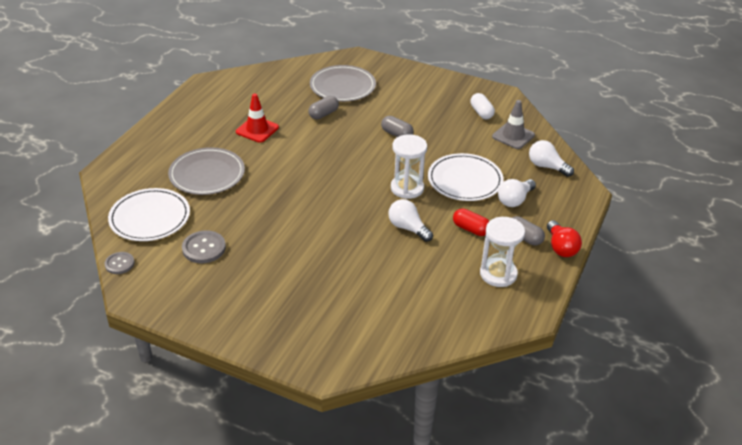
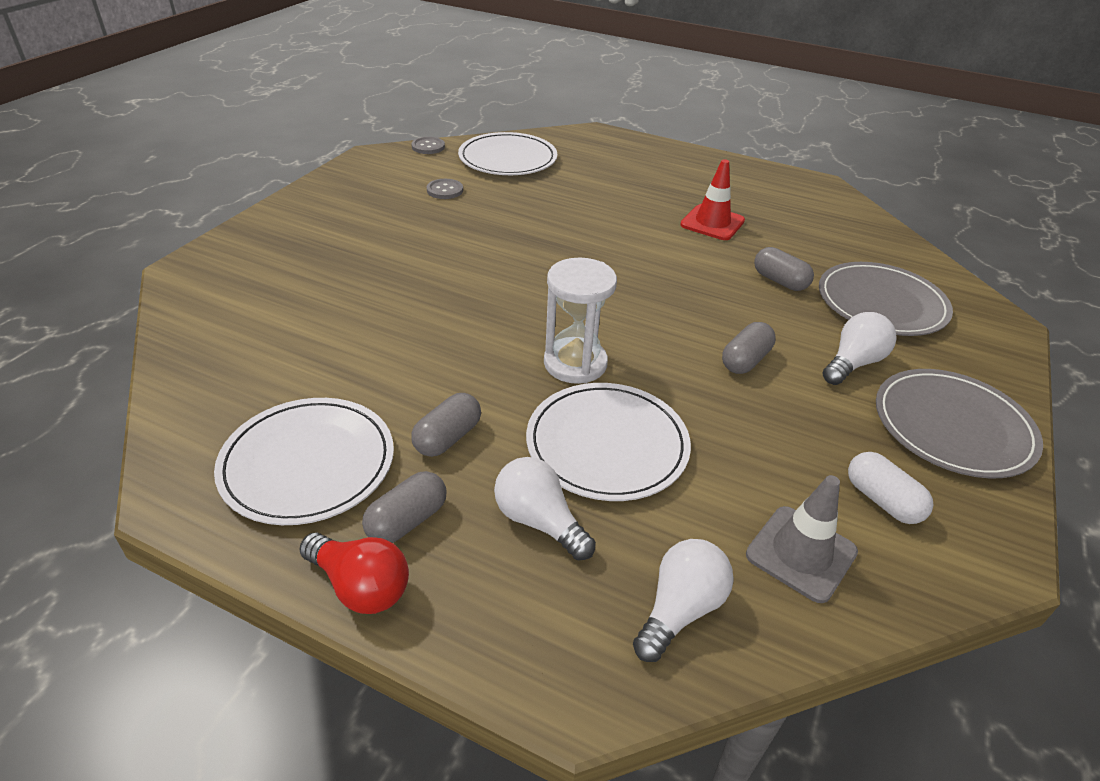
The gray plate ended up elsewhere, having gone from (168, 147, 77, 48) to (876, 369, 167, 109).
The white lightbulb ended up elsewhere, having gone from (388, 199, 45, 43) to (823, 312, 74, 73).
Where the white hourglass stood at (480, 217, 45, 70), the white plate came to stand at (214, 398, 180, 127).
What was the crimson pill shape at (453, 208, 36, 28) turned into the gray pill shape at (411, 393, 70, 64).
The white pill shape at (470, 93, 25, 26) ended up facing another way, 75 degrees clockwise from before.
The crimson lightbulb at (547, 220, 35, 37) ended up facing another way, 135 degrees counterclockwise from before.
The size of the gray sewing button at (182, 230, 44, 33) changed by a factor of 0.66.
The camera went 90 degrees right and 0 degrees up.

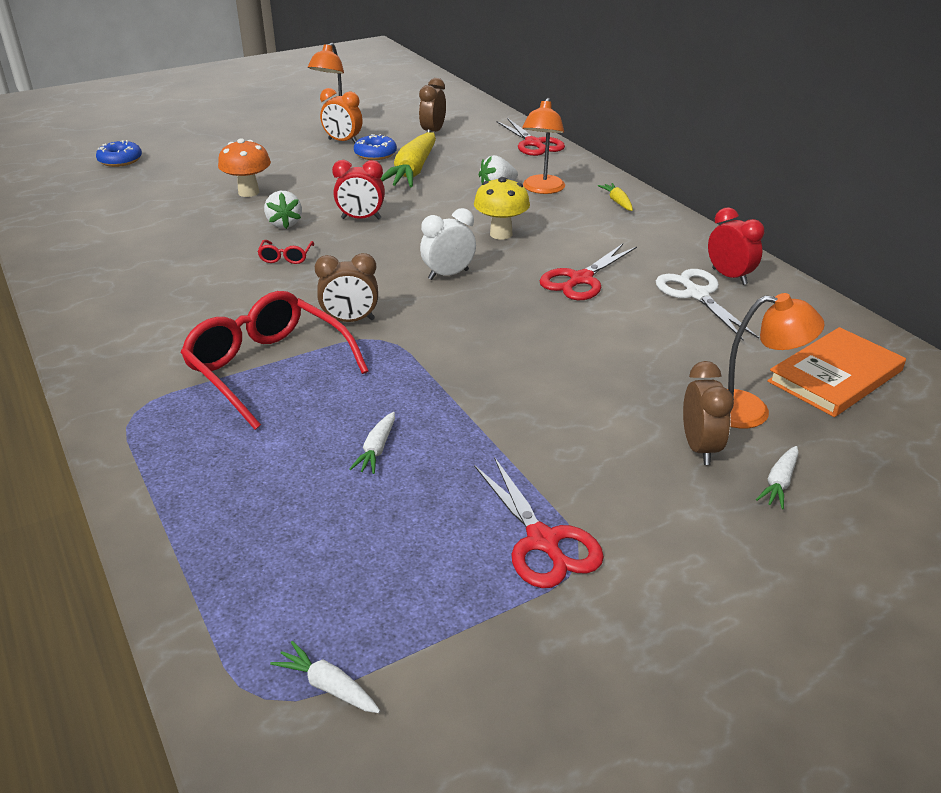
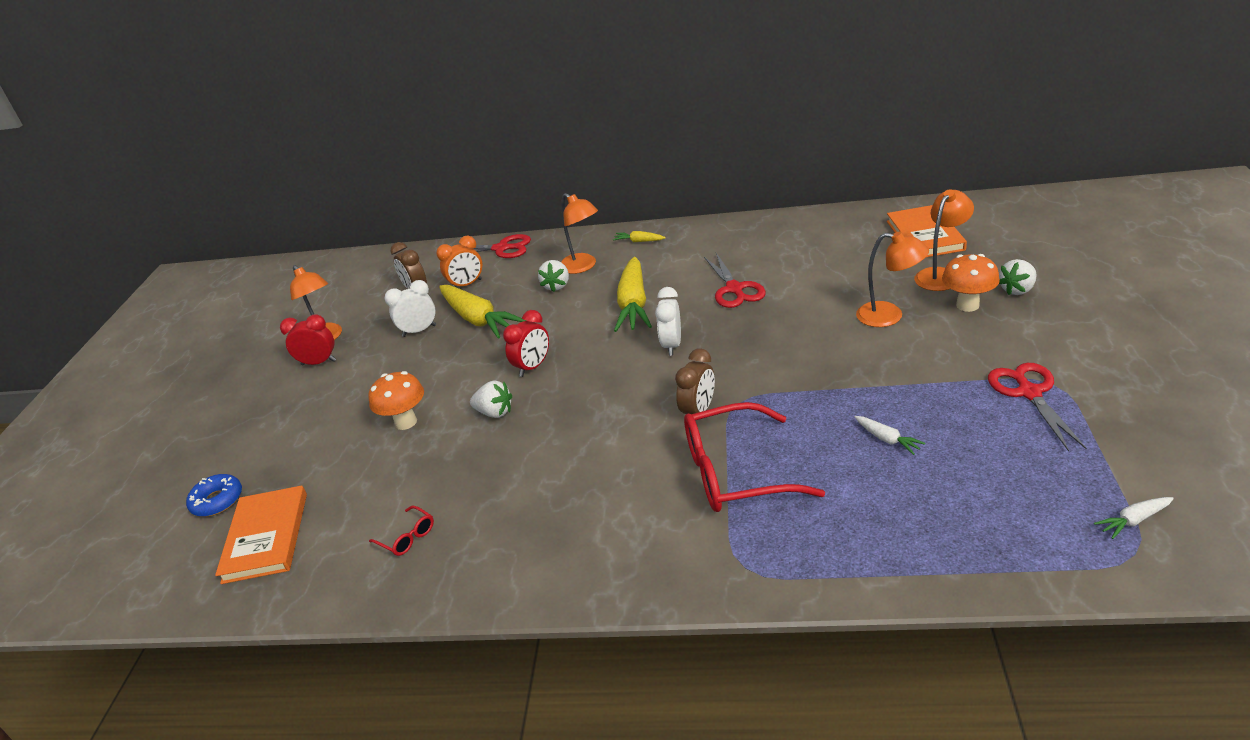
The second view lost the white pair of scissors at (656, 269, 103, 71).
The second view gained the orange hardcover at (215, 486, 92, 98).
The second view gained the orange desk lamp at (856, 231, 73, 96).
The crimson eyeglasses ended up elsewhere, having gone from (257, 240, 57, 24) to (369, 506, 65, 50).
The orange alarm clock ended up elsewhere, having gone from (320, 88, 43, 55) to (436, 235, 46, 52).
The crimson alarm clock ended up elsewhere, having gone from (708, 207, 56, 78) to (280, 314, 56, 52).
Where the blue donut stood at (354, 134, 43, 26), the white alarm clock came to stand at (385, 280, 51, 57).
Where the golden mushroom stood at (474, 177, 56, 63), the golden root vegetable came to stand at (614, 257, 38, 75).
Where the russet alarm clock stood at (683, 361, 51, 104), the orange mushroom came to stand at (942, 254, 58, 58).
Where the white root vegetable stood at (756, 446, 43, 63), the white strawberry came to stand at (999, 259, 38, 36).
The crimson pair of scissors at (474, 457, 130, 131) ended up facing another way, 105 degrees counterclockwise from before.
The camera went 50 degrees left and 0 degrees up.

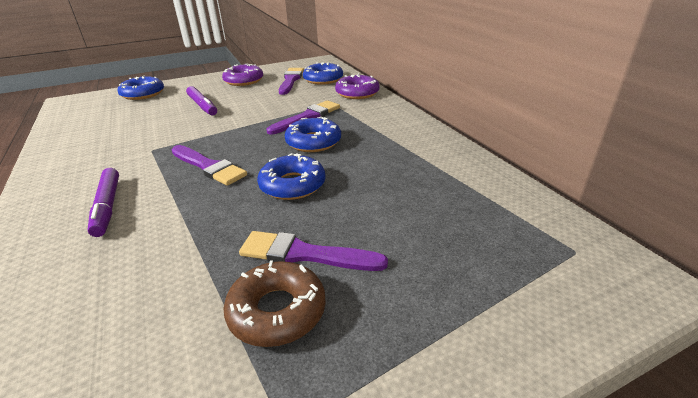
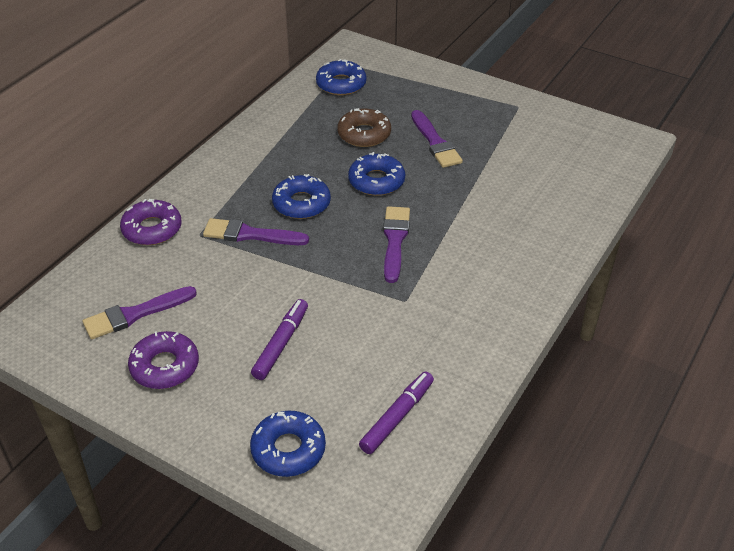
The royal purple marker pen ended up elsewhere, having gone from (88, 168, 31, 69) to (359, 371, 75, 83).
The russet donut ended up elsewhere, having gone from (223, 260, 103, 87) to (337, 108, 54, 39).
The blue donut ended up elsewhere, having gone from (303, 62, 40, 23) to (316, 59, 51, 36).
The camera went 125 degrees left and 10 degrees up.

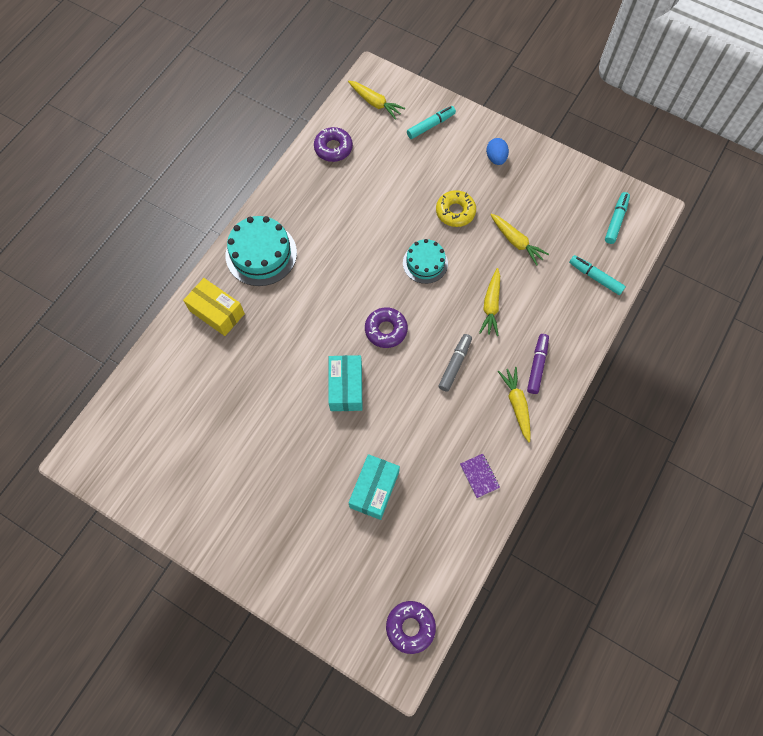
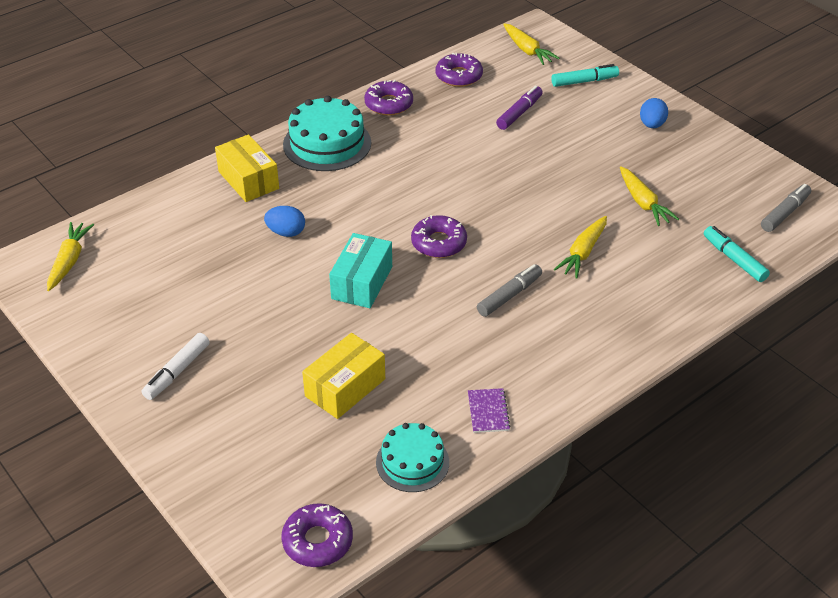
The second view lost the golden donut at (436, 190, 40, 37).
The second view gained the white marker pen at (142, 333, 68, 67).
The second view gained the blue toy egg at (264, 206, 41, 31).
The second view gained the royal purple donut at (364, 80, 49, 36).
The teal cake ended up elsewhere, having gone from (403, 239, 45, 45) to (376, 423, 73, 69).
The golden root vegetable ended up elsewhere, having gone from (498, 367, 33, 75) to (47, 222, 47, 69).
The royal purple marker pen ended up elsewhere, having gone from (527, 334, 22, 60) to (496, 86, 47, 44).
What was the teal parcel at (349, 454, 51, 66) turned into the golden parcel at (302, 333, 83, 86).
What was the teal marker pen at (605, 192, 25, 52) turned into the gray marker pen at (761, 184, 50, 48).
The camera went 20 degrees right and 25 degrees down.

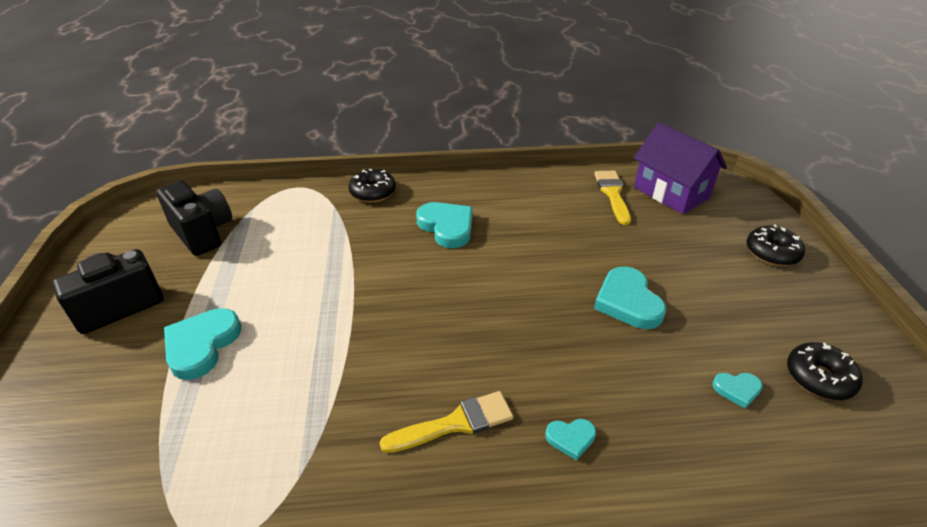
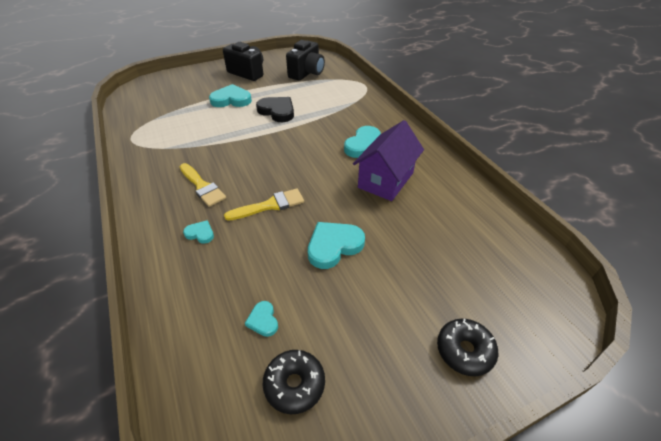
The second view lost the ebony donut at (349, 169, 47, 34).
The second view gained the ebony heart at (256, 97, 38, 25).
The golden paint brush ended up elsewhere, having gone from (594, 170, 37, 55) to (224, 189, 80, 32).
The royal purple toy house ended up elsewhere, having gone from (634, 122, 93, 92) to (353, 120, 71, 81).
The teal heart at (546, 419, 50, 41) ended up facing another way, 135 degrees clockwise from before.
The camera went 70 degrees right and 5 degrees up.

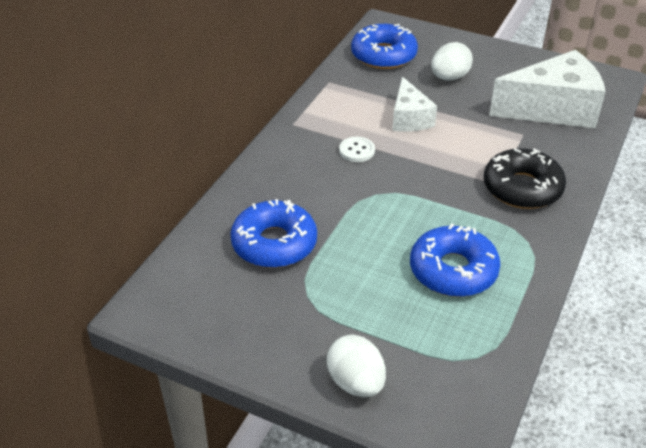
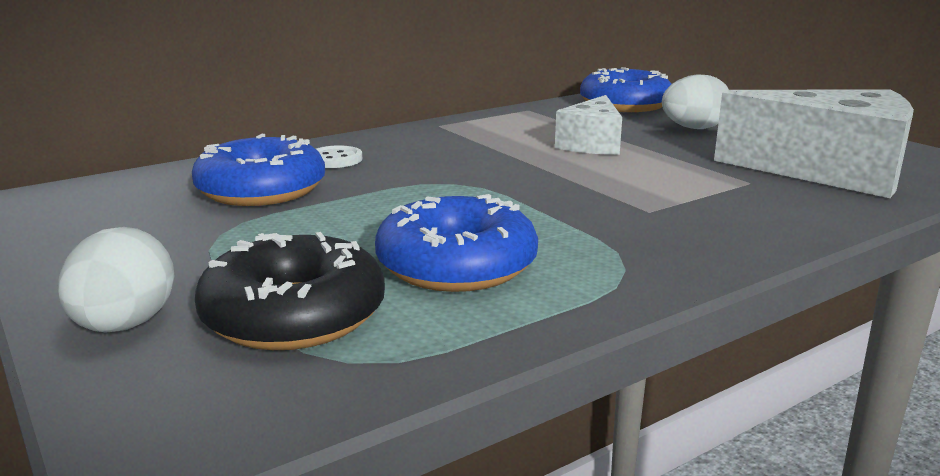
The white sewing button ended up elsewhere, having gone from (339, 137, 36, 25) to (316, 145, 46, 23).
The ebony donut ended up elsewhere, having gone from (484, 148, 82, 61) to (195, 232, 190, 118).
The camera went 30 degrees right and 20 degrees down.

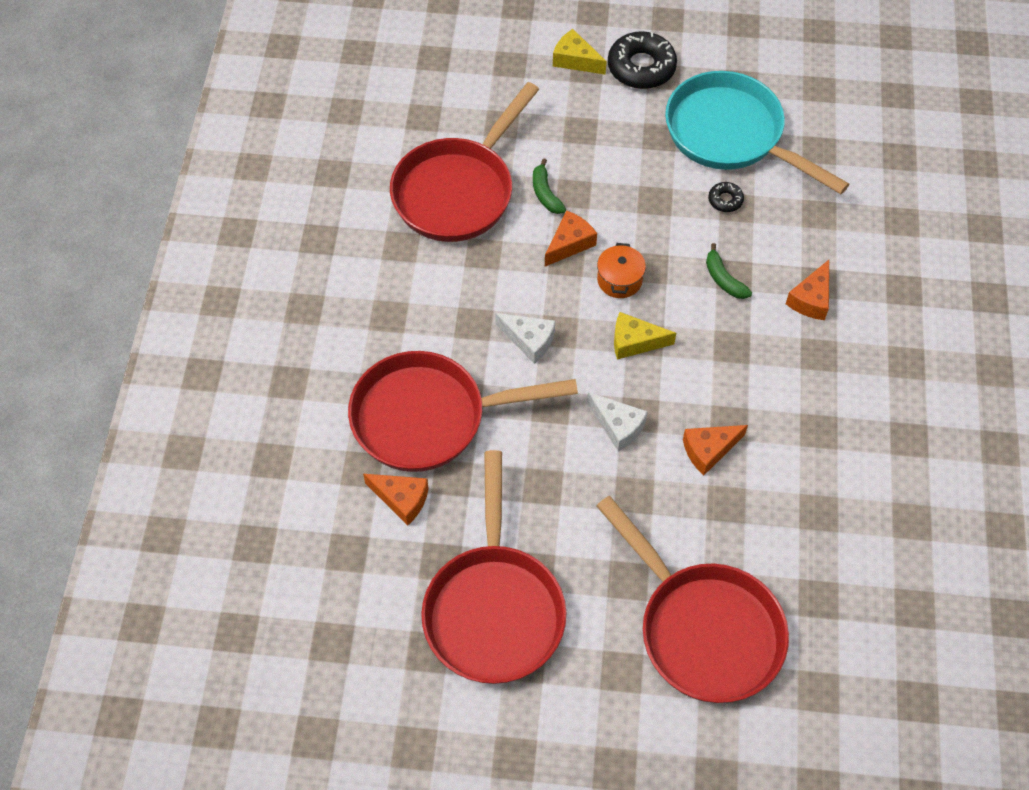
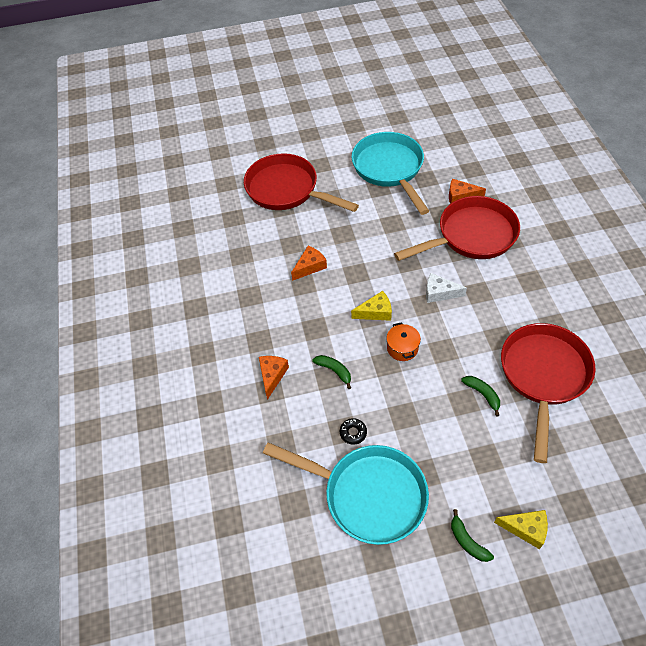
The second view lost the orange piece of cheese at (545, 210, 52, 56).
The second view lost the white piece of cheese at (587, 392, 61, 59).
Where the ebony donut stood at (608, 31, 69, 58), the leaf-green banana fruit came to stand at (451, 509, 43, 53).
What was the crimson pan at (421, 450, 145, 234) turned into the teal pan at (352, 132, 77, 83).
The camera went 165 degrees right and 5 degrees down.

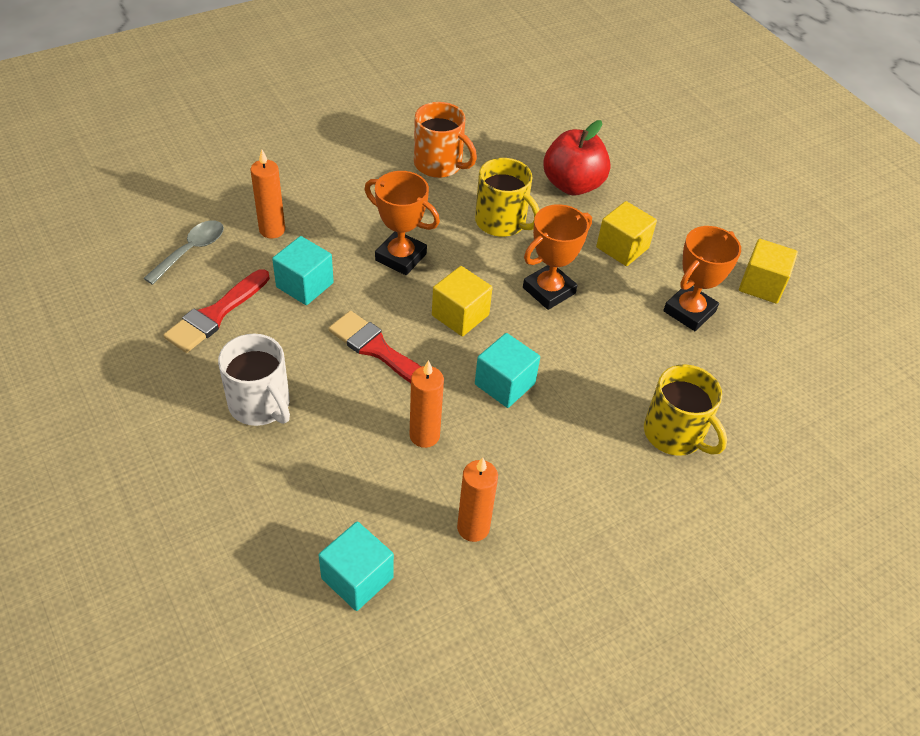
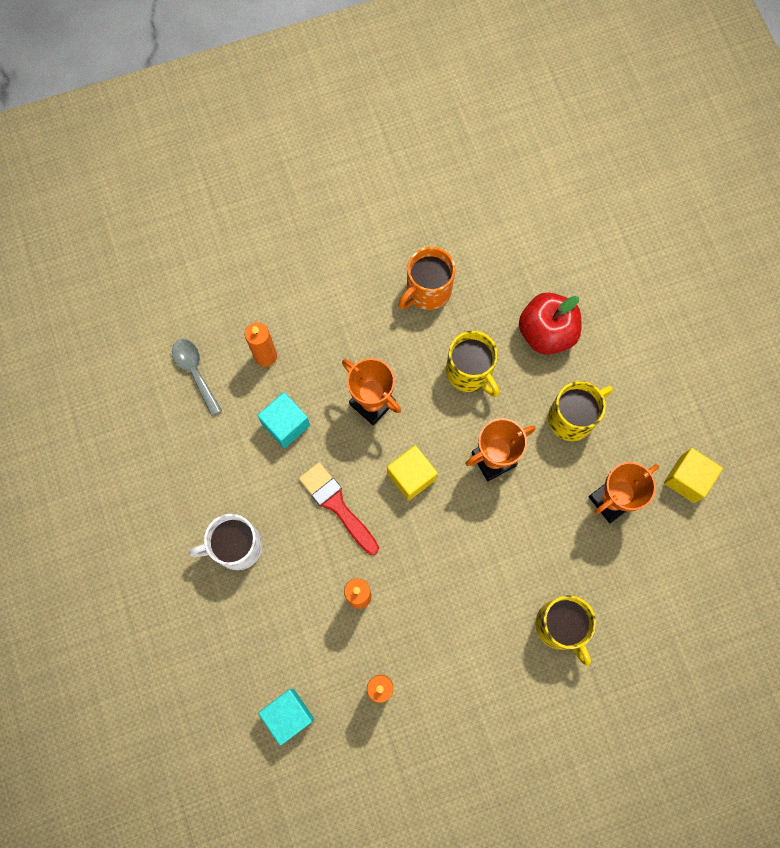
The second view lost the crimson paint brush at (163, 269, 107, 84).
The second view lost the teal cube at (475, 333, 65, 75).
Where the golden cube stood at (596, 201, 61, 65), the golden tea mug came to stand at (548, 381, 65, 60).
The gray spoon at (143, 220, 81, 65) ended up facing another way, 75 degrees counterclockwise from before.
The white tea mug at (218, 333, 72, 93) ended up facing another way, 105 degrees clockwise from before.
The orange tea mug at (414, 102, 63, 76) ended up facing another way, 90 degrees clockwise from before.
The camera went 15 degrees right and 25 degrees up.

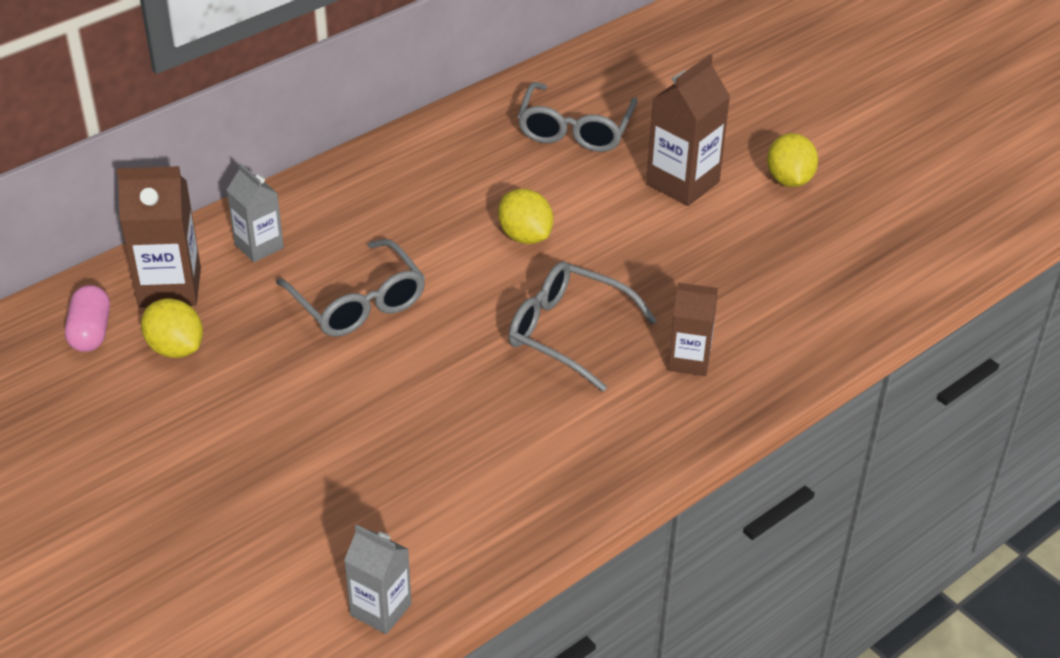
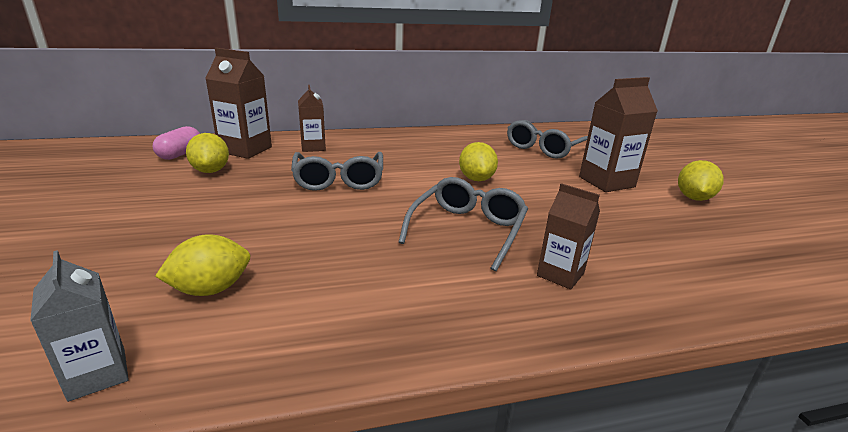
The second view gained the golden lemon at (155, 234, 95, 62).
What was the gray juice carton at (227, 163, 57, 99) turned into the russet juice carton at (298, 85, 28, 67).
The gray eyeglasses at (508, 261, 149, 131) ended up facing another way, 60 degrees clockwise from before.
The camera went 25 degrees right and 15 degrees down.

